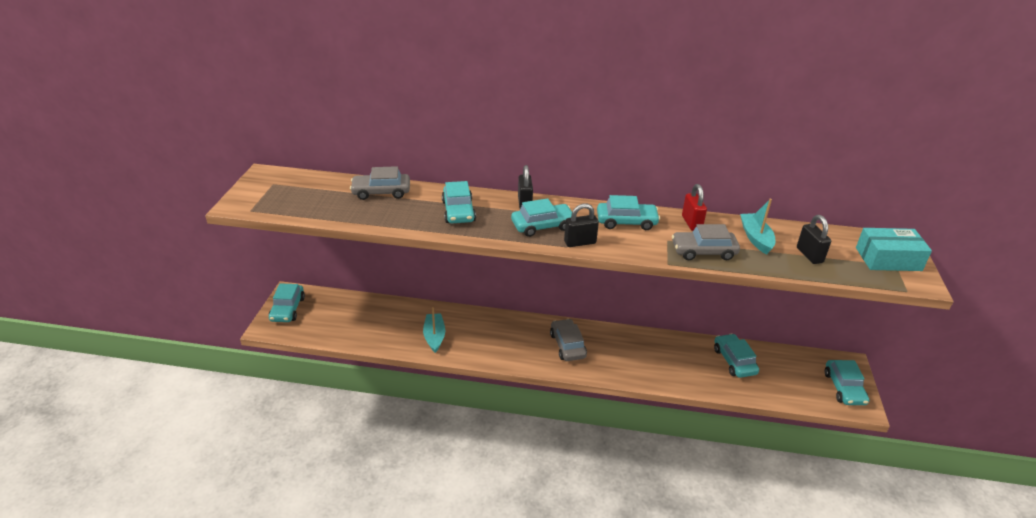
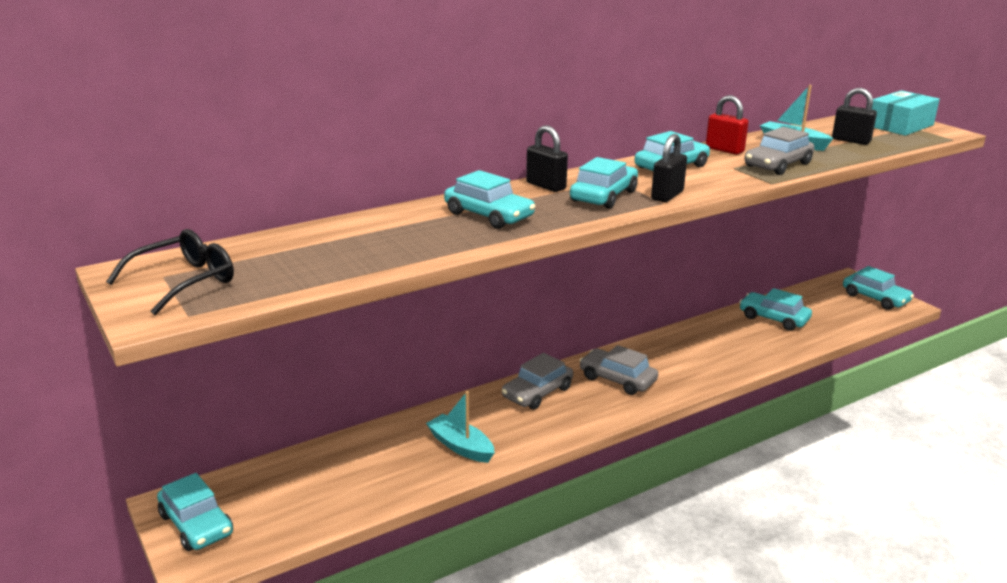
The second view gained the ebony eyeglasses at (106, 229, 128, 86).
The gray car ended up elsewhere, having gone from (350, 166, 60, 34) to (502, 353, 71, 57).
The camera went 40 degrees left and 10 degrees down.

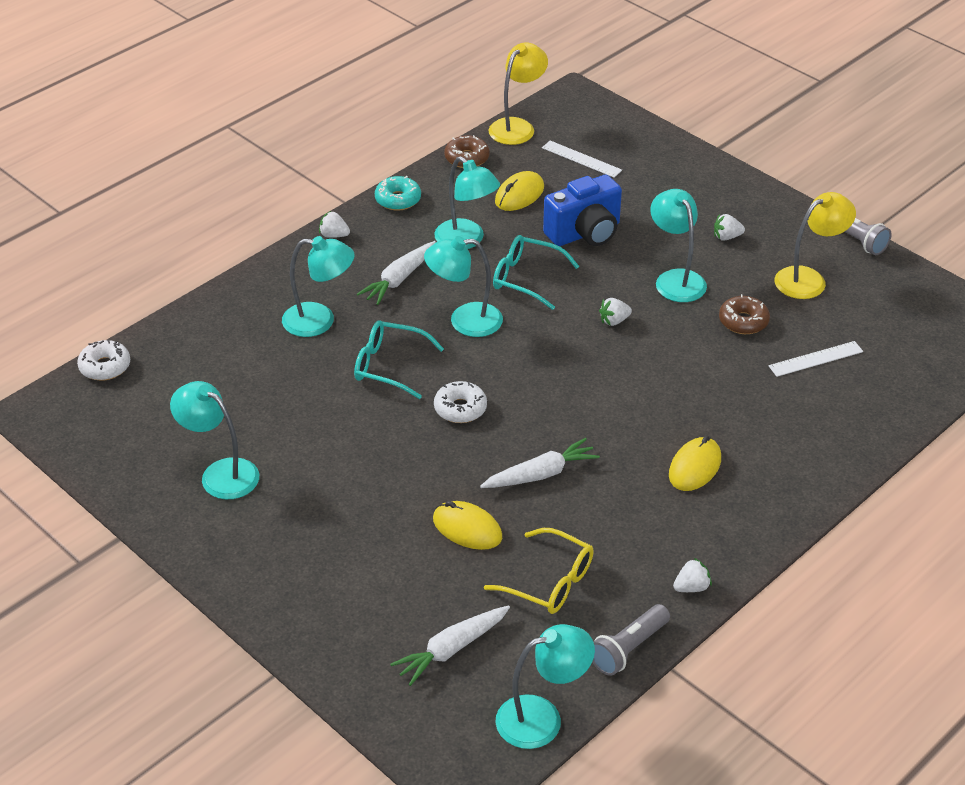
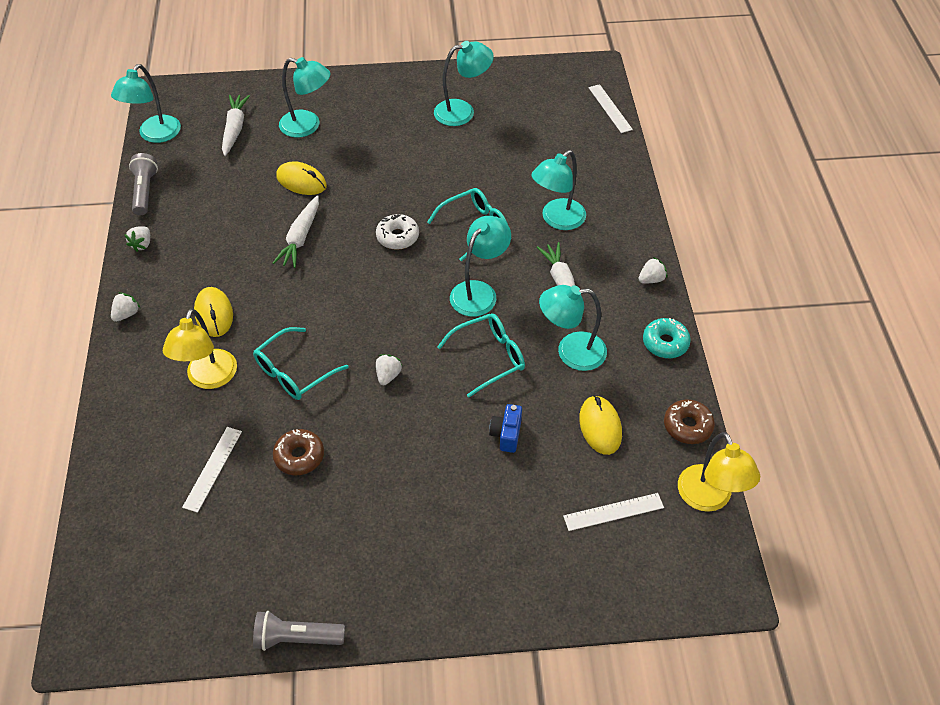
The second view lost the golden eyeglasses at (484, 528, 110, 86).
The second view gained the teal eyeglasses at (253, 327, 95, 73).
The teal desk lamp ended up elsewhere, having gone from (650, 189, 57, 113) to (279, 57, 52, 81).
The white strawberry ended up elsewhere, having gone from (714, 214, 31, 27) to (111, 292, 29, 30).
The golden desk lamp ended up elsewhere, having gone from (774, 192, 82, 107) to (163, 309, 74, 80).
Where the white donut stood at (77, 340, 53, 41), the white measuring stick came to stand at (588, 84, 45, 49).
The golden computer mouse at (433, 501, 69, 49) ended up facing another way, 45 degrees clockwise from before.
The size of the blue compact camera at (543, 175, 79, 71) changed by a factor of 0.52.
The camera went 130 degrees right and 10 degrees up.

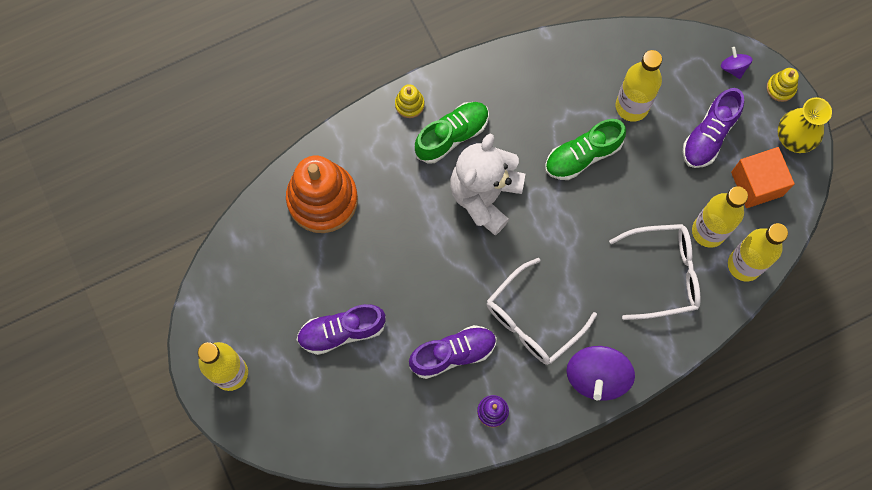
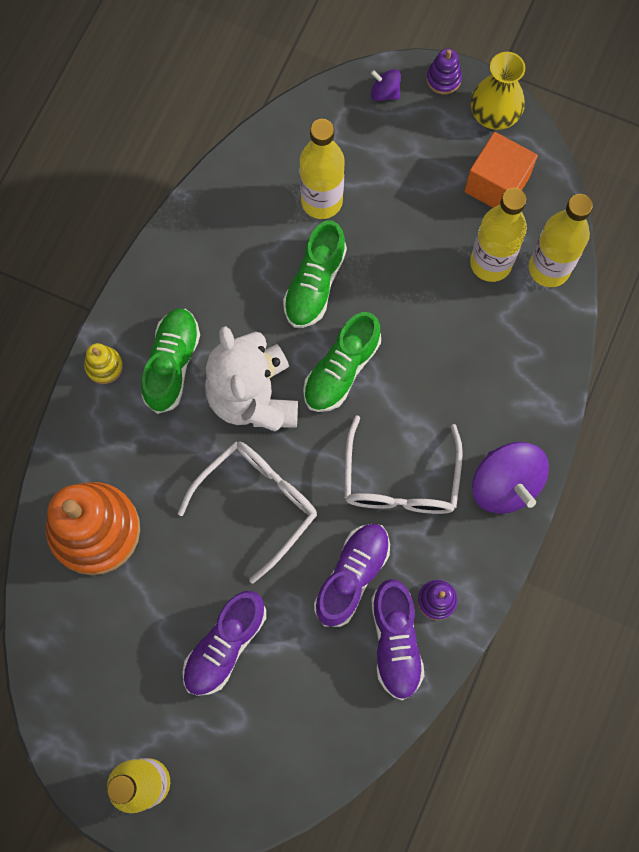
The second view gained the leaf-green sneaker at (303, 312, 78, 100).
The white eyeglasses ended up elsewhere, having gone from (609, 224, 91, 96) to (178, 441, 139, 142).
The royal purple sneaker ended up elsewhere, having gone from (683, 88, 61, 80) to (371, 579, 53, 121).
What was the golden stacking rings at (767, 68, 32, 34) turned into the royal purple stacking rings at (426, 48, 36, 47).
The camera went 40 degrees left and 0 degrees up.

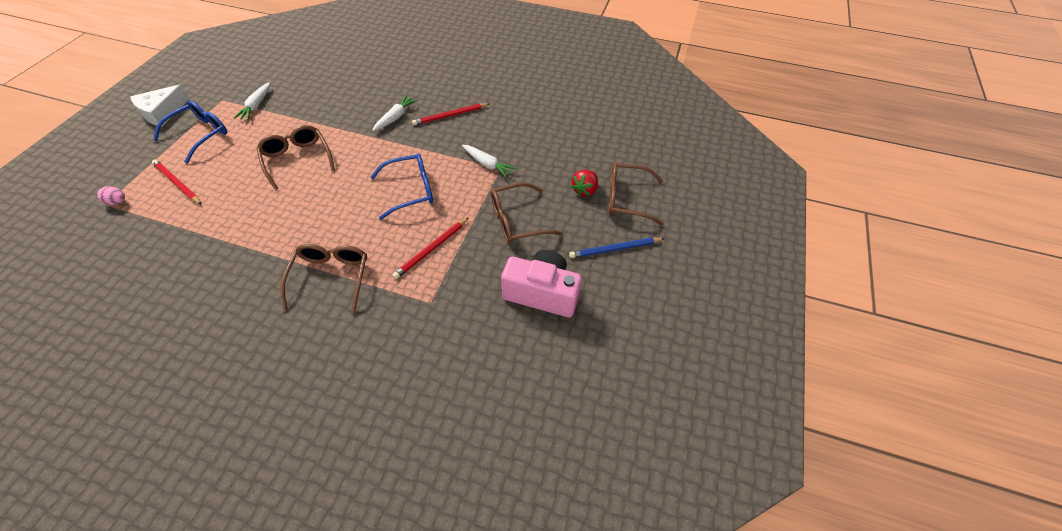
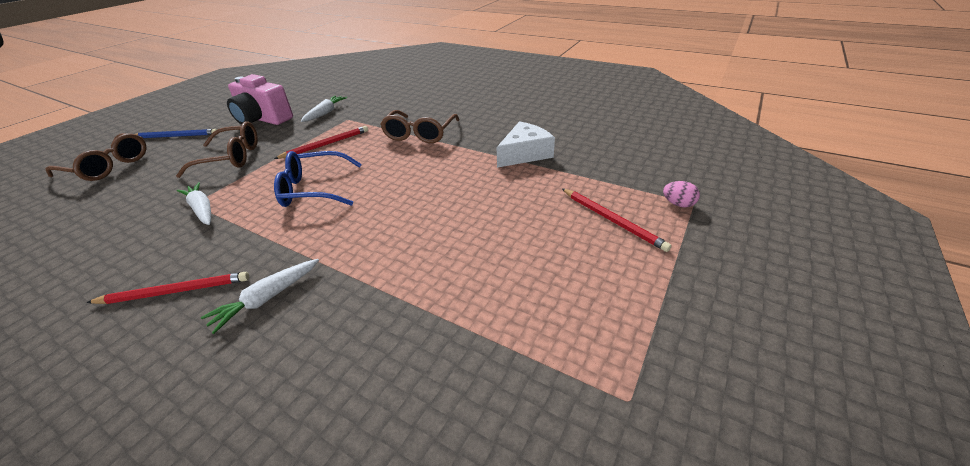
The second view lost the blue eyeglasses at (153, 101, 74, 62).
The second view lost the russet eyeglasses at (257, 125, 78, 65).
The second view lost the crimson strawberry at (571, 170, 27, 26).
The white piece of cheese ended up elsewhere, having gone from (131, 85, 59, 42) to (497, 121, 58, 47).
The white root vegetable ended up elsewhere, having gone from (234, 82, 36, 38) to (301, 96, 46, 26).
The camera went 165 degrees left and 15 degrees down.

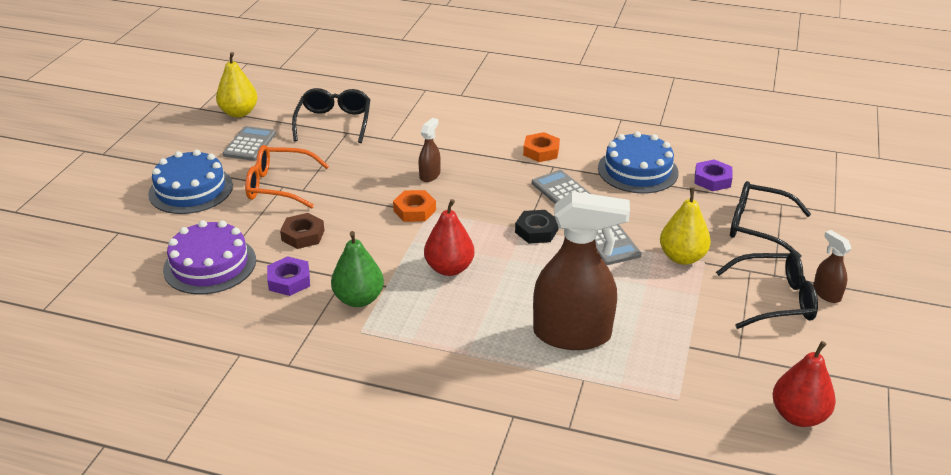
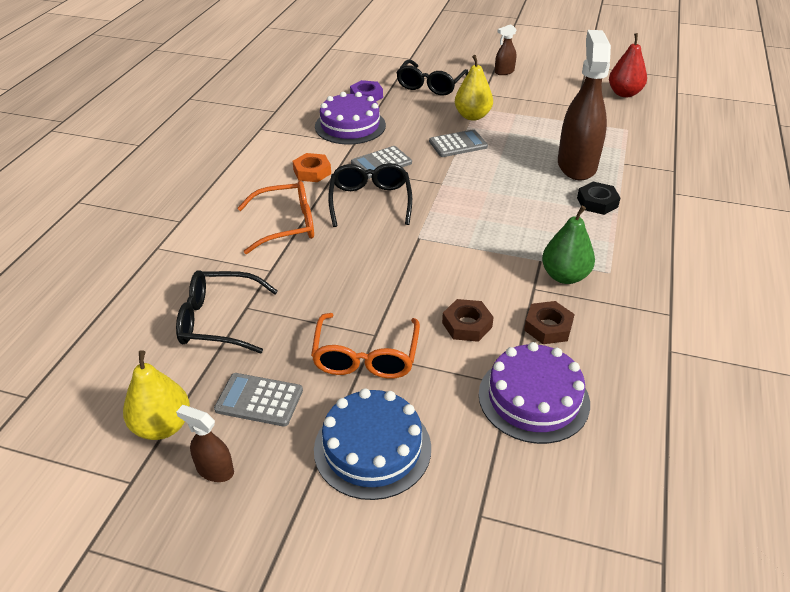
The second view lost the orange hexagon nut at (393, 190, 43, 32).
The second view lost the crimson pear at (424, 199, 50, 77).
The second view gained the orange eyeglasses at (237, 181, 77, 73).
The russet spray bottle ended up elsewhere, having gone from (419, 118, 22, 64) to (176, 405, 58, 77).
The ebony hexagon nut ended up elsewhere, having gone from (515, 210, 44, 33) to (577, 182, 43, 33).
The ebony eyeglasses ended up elsewhere, having gone from (716, 252, 102, 77) to (328, 163, 84, 64).
What was the royal purple hexagon nut at (267, 256, 43, 40) turned into the russet hexagon nut at (524, 301, 51, 43).
What was the blue cake at (598, 131, 81, 62) turned into the royal purple cake at (315, 92, 71, 52).
The camera went 90 degrees left and 5 degrees up.

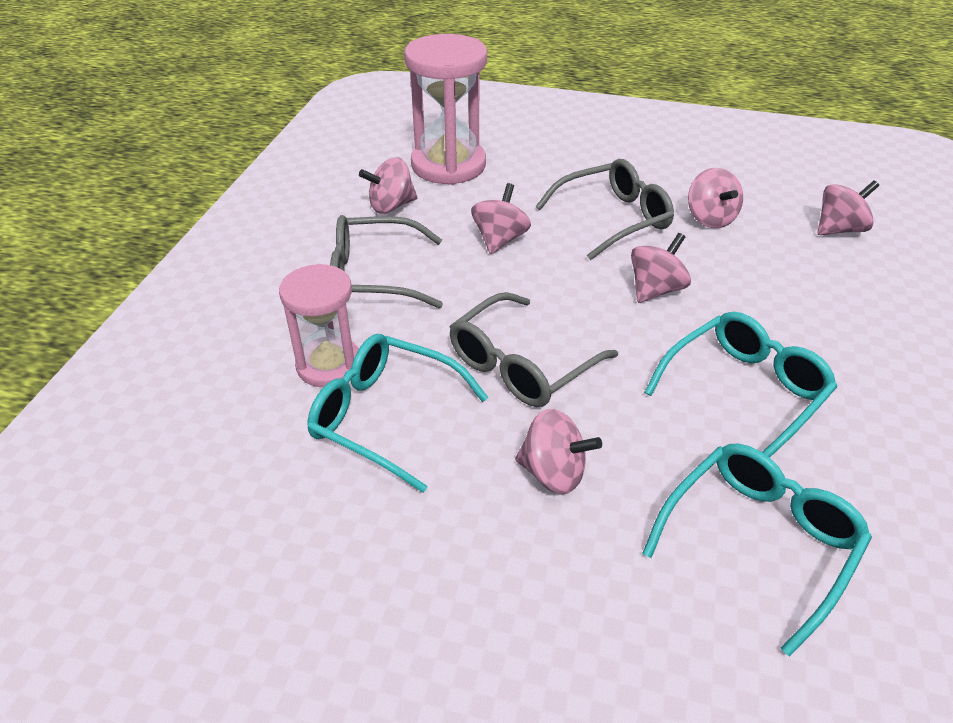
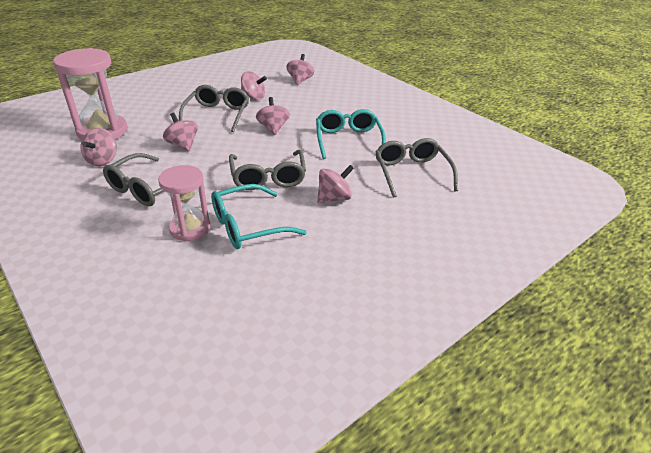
What was the teal eyeglasses at (642, 444, 230, 213) turned into the gray eyeglasses at (375, 138, 83, 60).
The camera went 55 degrees left and 5 degrees down.

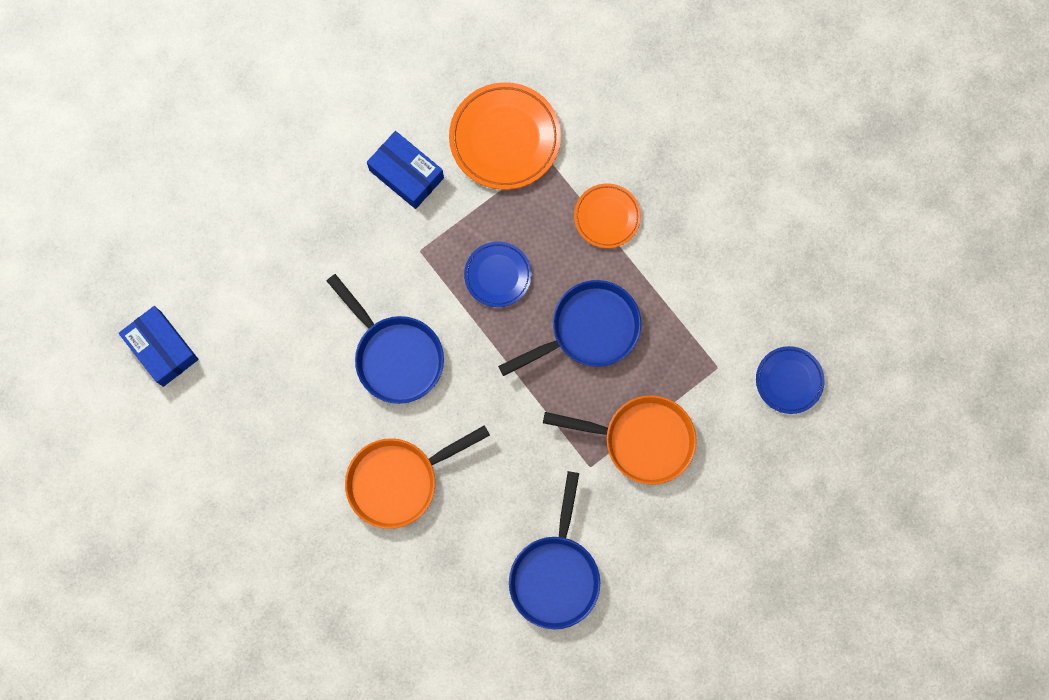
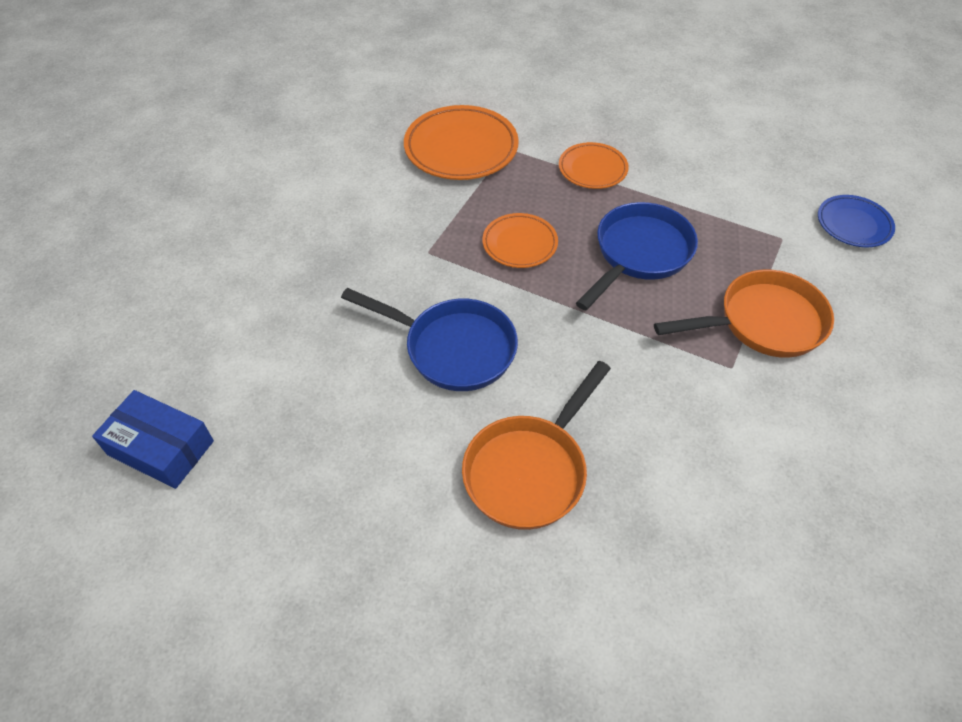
The second view lost the blue parcel at (367, 131, 77, 78).
The second view lost the blue pan at (509, 471, 91, 158).
What was the blue plate at (464, 242, 68, 65) turned into the orange plate at (482, 213, 76, 55).
The camera went 25 degrees left and 25 degrees down.

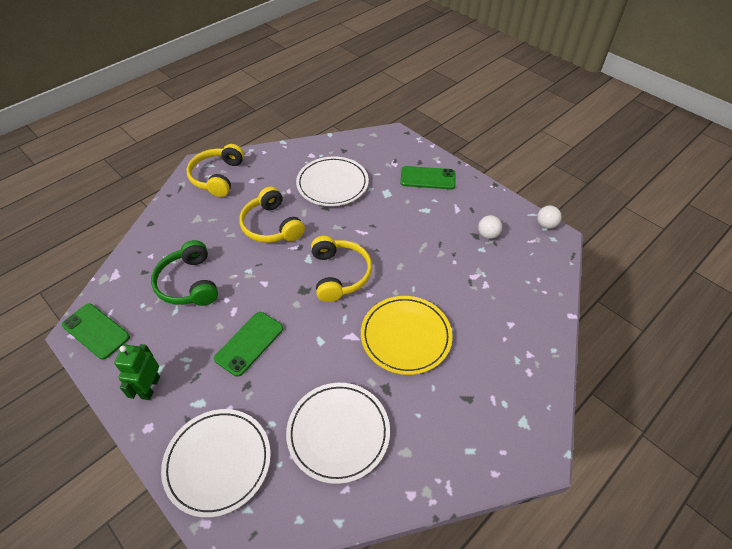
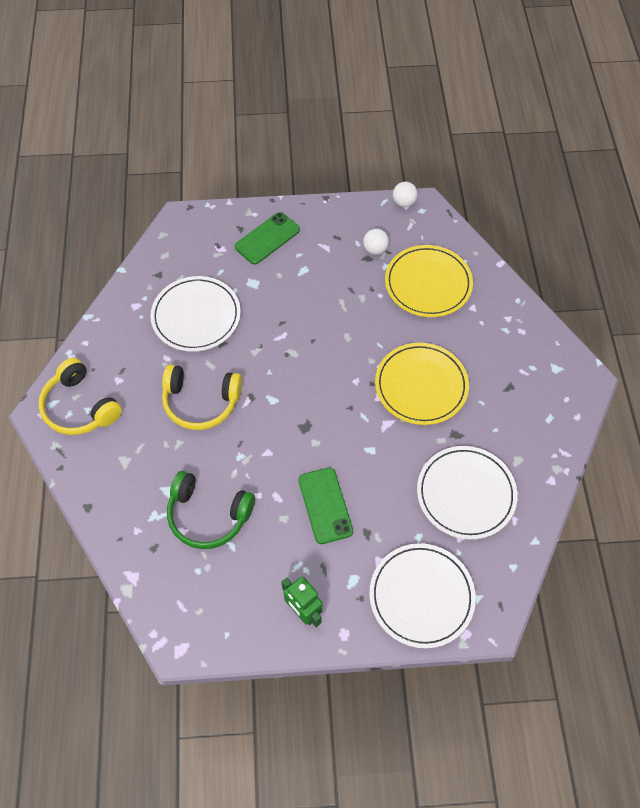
The second view lost the leaf-green smartphone at (62, 303, 68, 57).
The second view lost the golden headset at (311, 236, 61, 66).
The second view gained the golden plate at (385, 245, 88, 72).
The camera went 50 degrees left and 10 degrees up.

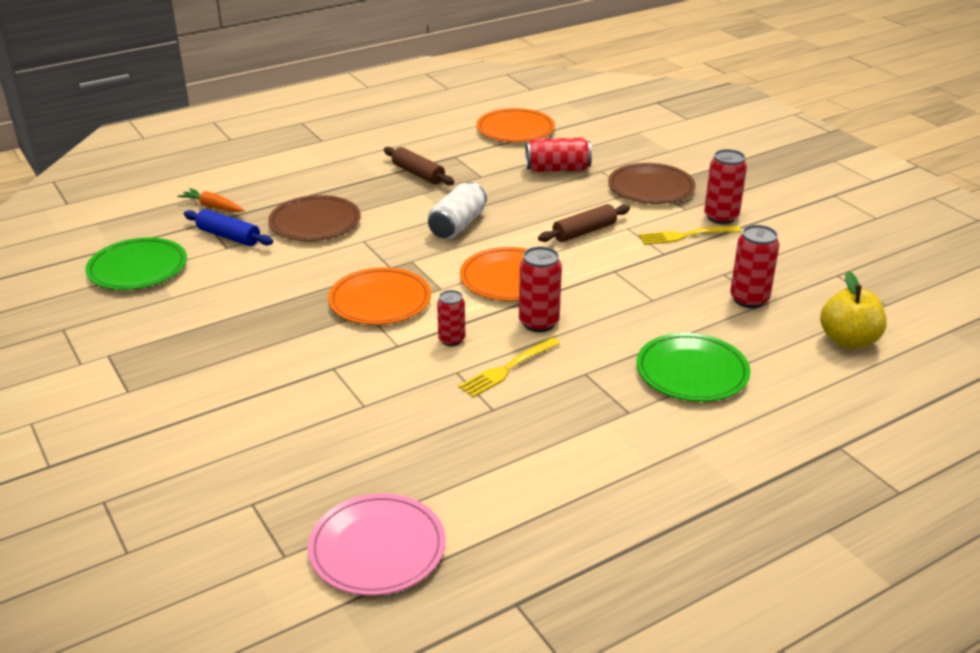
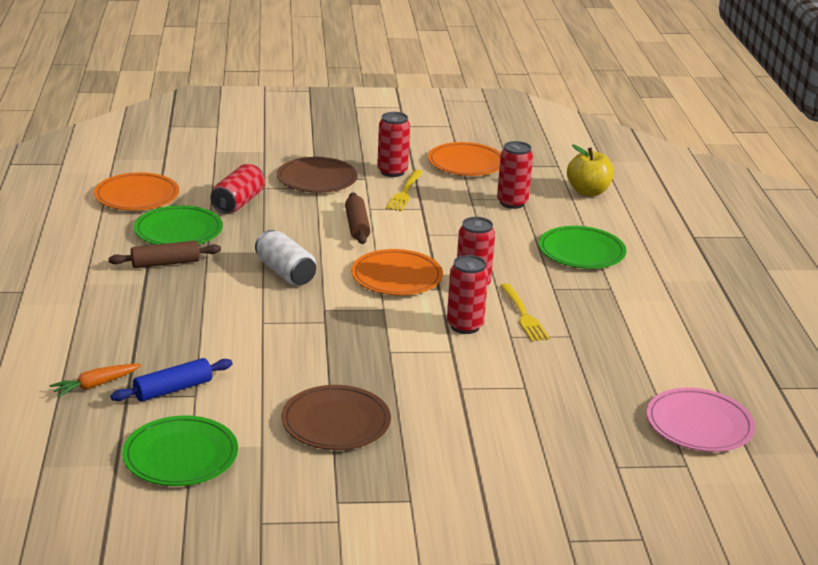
The second view gained the leaf-green plate at (134, 205, 89, 40).
The russet plate ended up elsewhere, having gone from (268, 195, 93, 46) to (282, 385, 109, 65).
The orange plate ended up elsewhere, having gone from (328, 267, 103, 58) to (428, 142, 73, 34).
The size of the crimson tin at (437, 290, 28, 56) changed by a factor of 1.54.
The camera went 65 degrees left and 5 degrees down.

